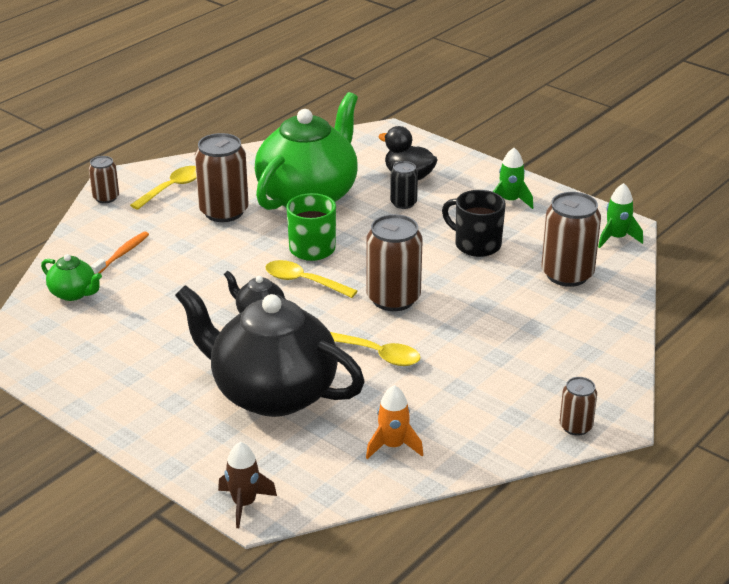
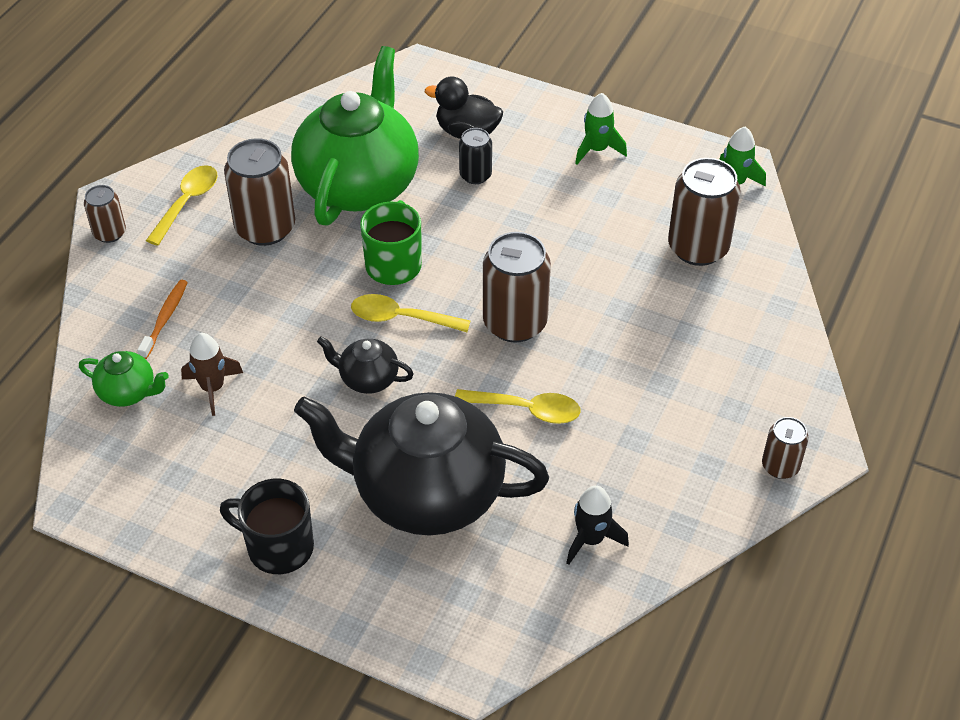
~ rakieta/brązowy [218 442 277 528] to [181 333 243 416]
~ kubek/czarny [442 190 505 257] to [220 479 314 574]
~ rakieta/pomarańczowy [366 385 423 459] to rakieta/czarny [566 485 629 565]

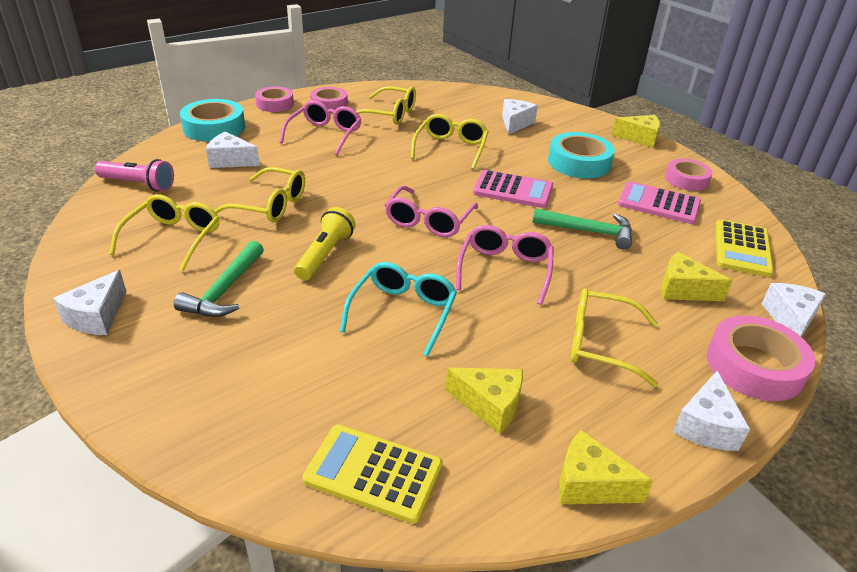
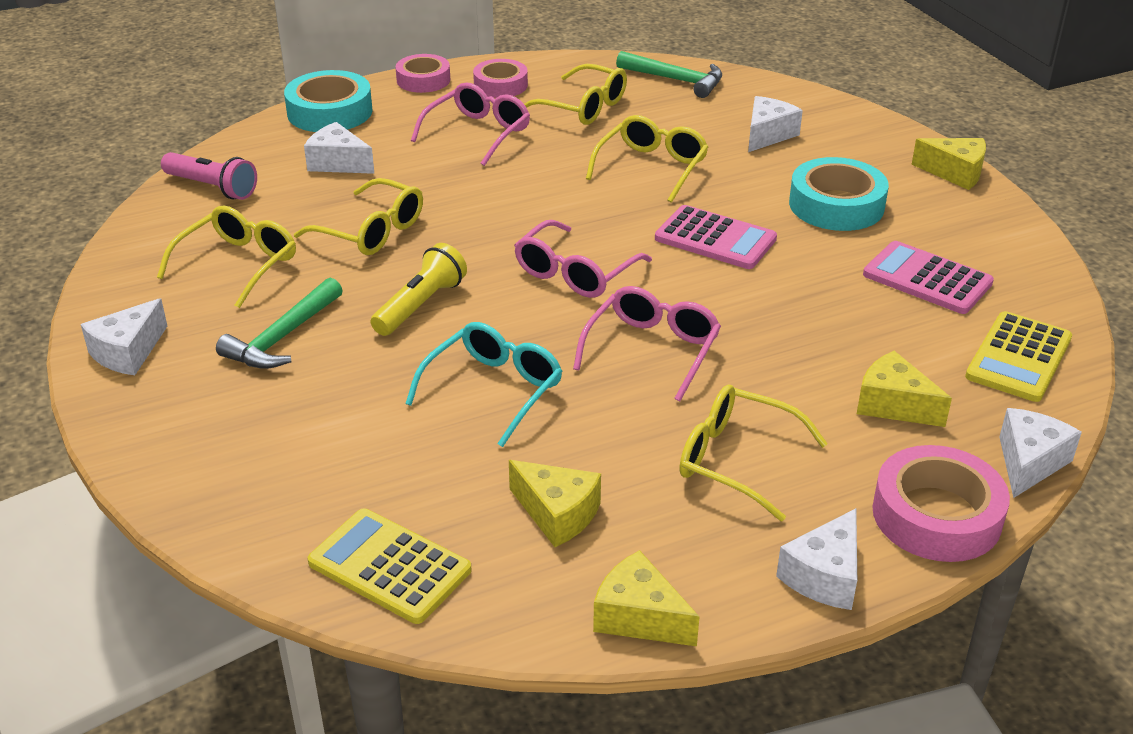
~ młotek/zielony [533 208 632 249] to [616 51 722 98]
- taśma klejąca/różowy [665 159 713 191]

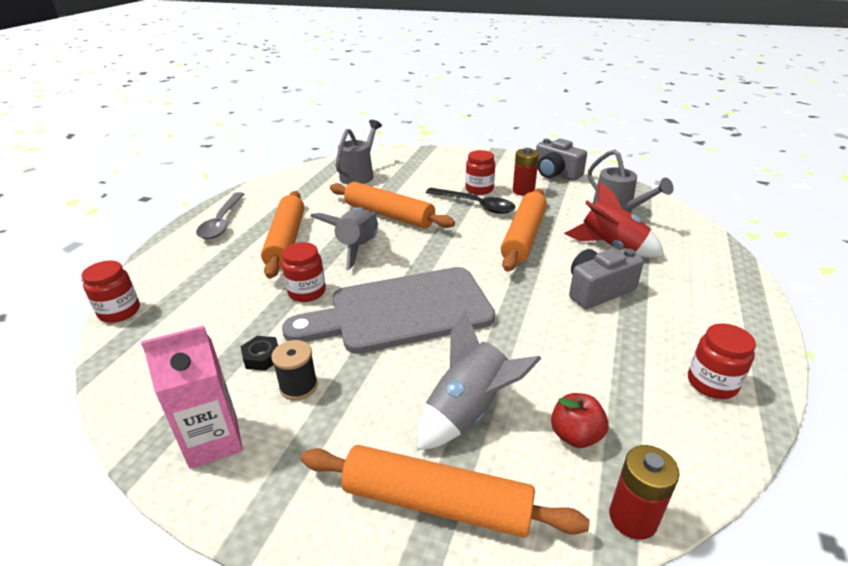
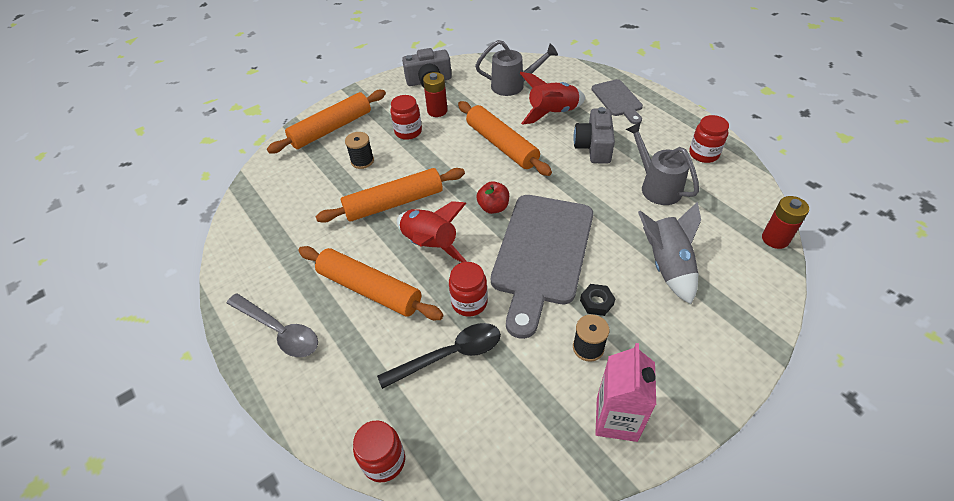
~ wałek do ciasta/pomarańczowy [301 445 590 538] to [267 90 386 153]
+ szpulka/czarny [345 132 374 169]
~ łyżka/czarny [426 188 516 214] to [377 323 501 389]
~ rakieta/szary [310 207 378 270] to rakieta/czerwony [397 201 467 262]
~ jabłko/czerwony [551 393 609 448] to [476 181 509 214]
~ nakrętka/czarny [241 336 278 371] to [580 284 615 316]
+ deska do krojenia/szary [591 79 643 124]
~ konewka/szary [336 120 382 184] to [625 122 699 205]

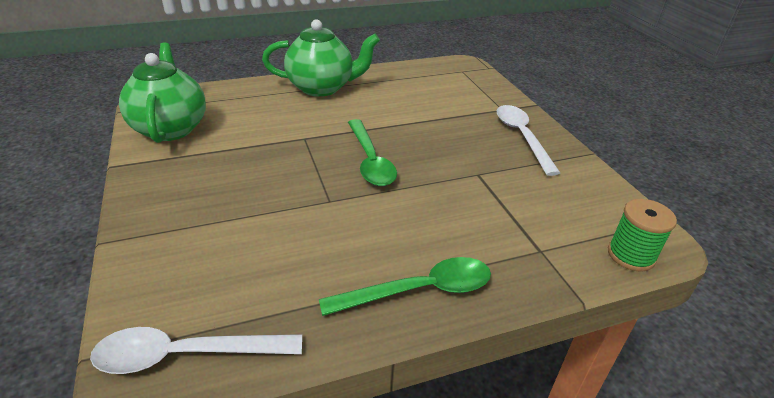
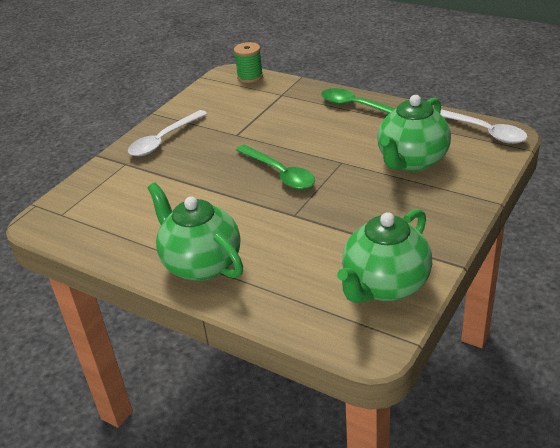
~ łyżka/zielony [348 119 397 186] = [236 145 315 189] 105 degrees clockwise
+ imbryk/zielony [377 95 451 171]

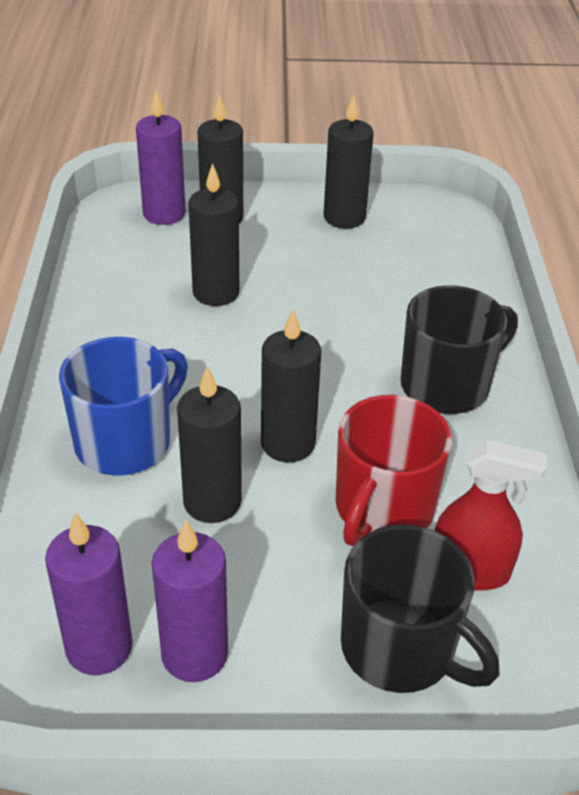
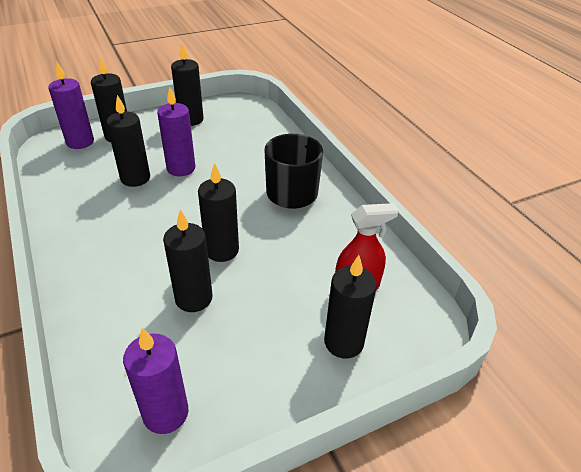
~ świeca/fioletowy [152 520 228 682] to [157 86 195 176]
~ kubek/czarny [341 524 500 693] to świeca/czarny [324 255 377 358]
- kubek/niebieski [59 337 188 476]
- kubek/czerwony [336 395 452 546]

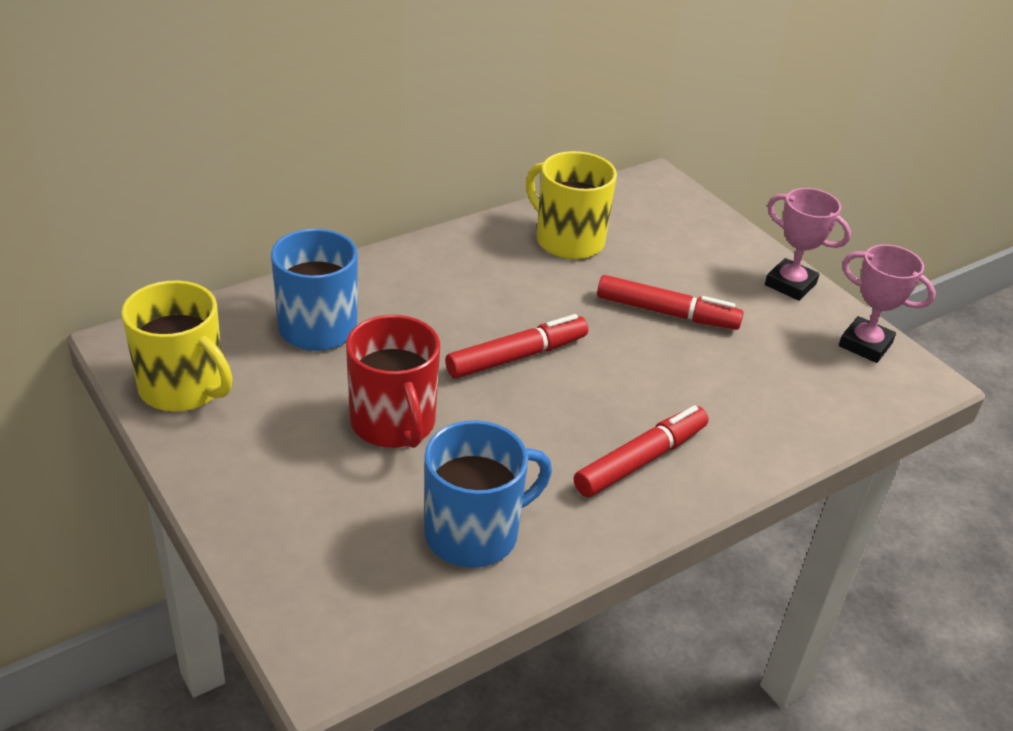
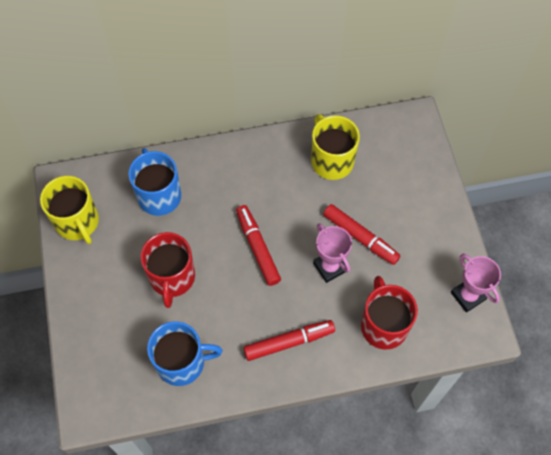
~ flamaster/czerwony [445 314 588 379] = [236 205 281 286] 105 degrees counterclockwise
~ puchar/różowy [765 188 851 301] to [313 223 352 283]
+ kubek/czerwony [361 276 418 350]

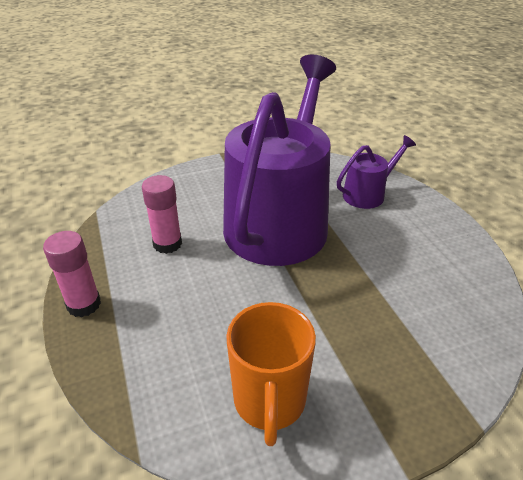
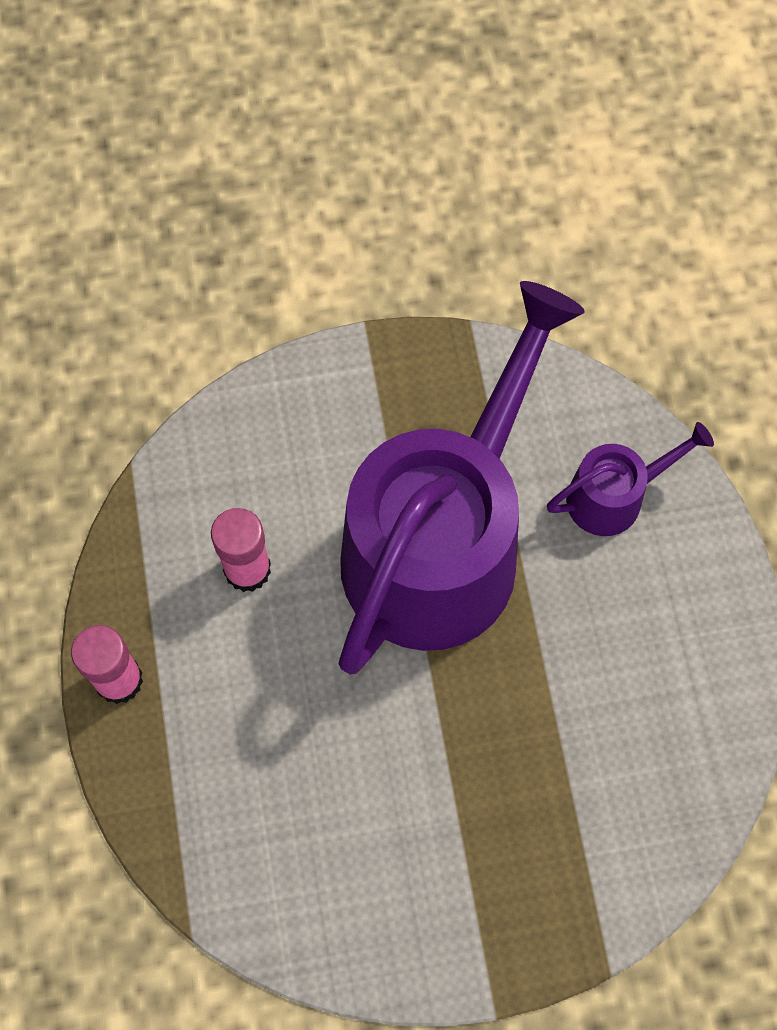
- kubek/pomarańczowy [226 302 316 446]

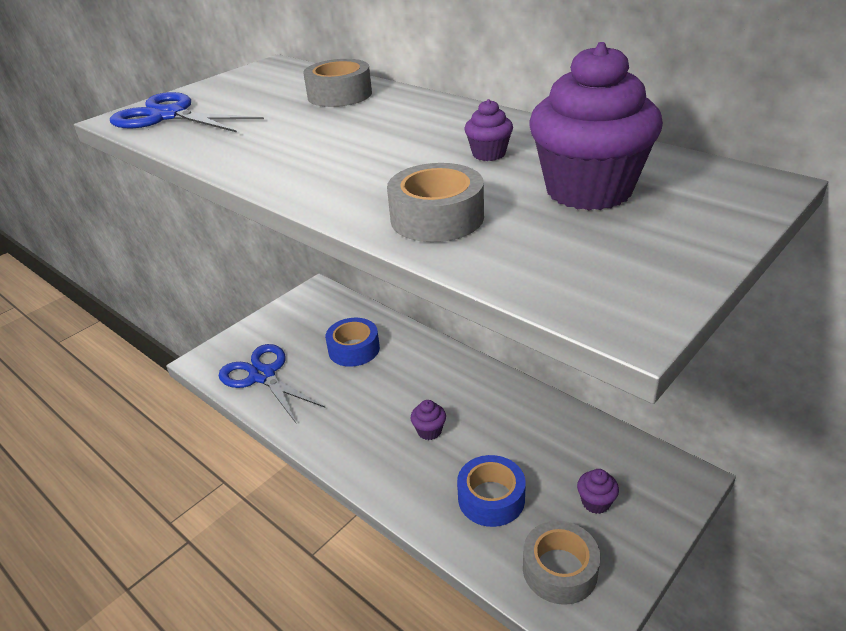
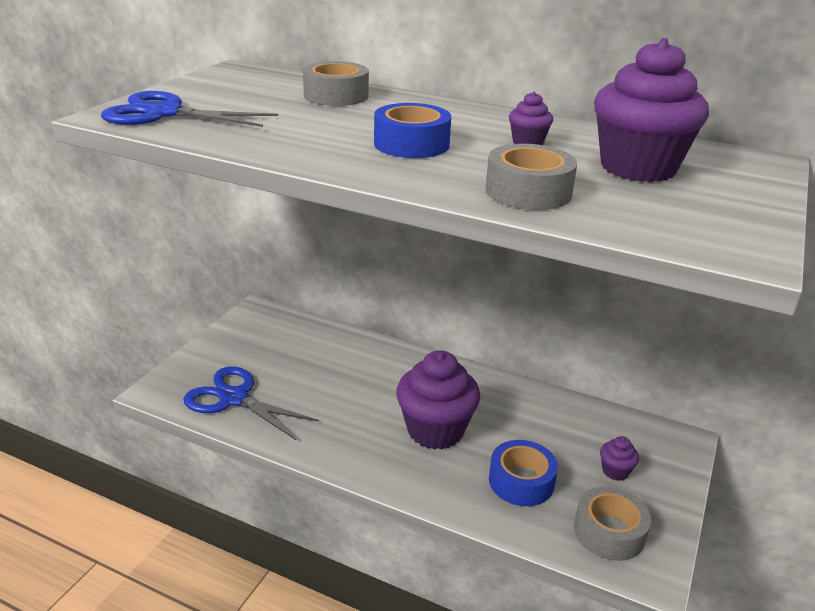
~ taśma klejąca/niebieski [325 318 380 367] to [374 103 451 158]
~ muffinka/fioletowy [411 400 446 440] = [396 350 480 450] x2.28

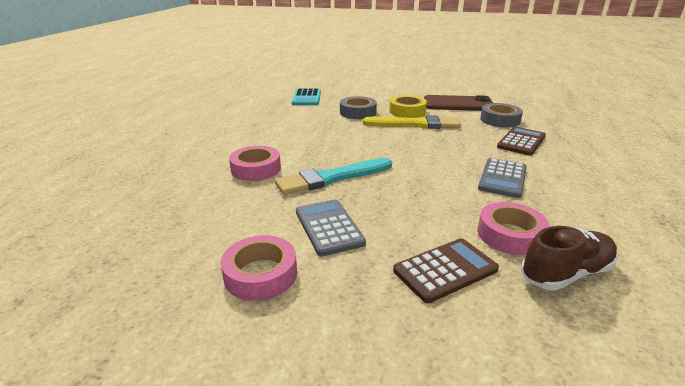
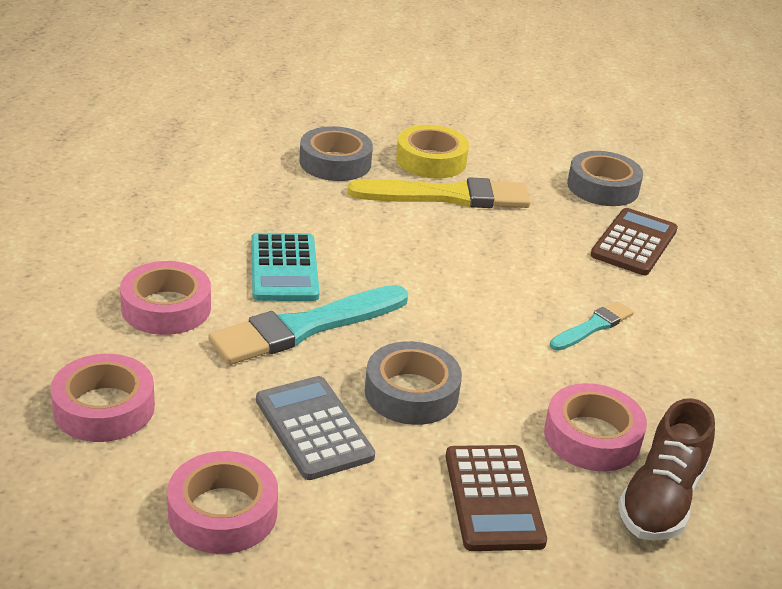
+ taśma klejąca/różowy [51 354 155 442]
~ kalkulator/turkusowy [292 88 321 105] to [251 233 319 301]
+ taśma klejąca/szary [365 341 462 425]
~ kalkulator/brązowy [393 238 499 303] = [446 445 547 551] 120 degrees clockwise
~ kalkulator/szary [478 158 527 198] to pędzel/turkusowy [550 301 634 351]
~ but/brązowy [521 226 618 291] = [618 398 715 541] 150 degrees clockwise
- telefon/brązowy [424 95 493 111]

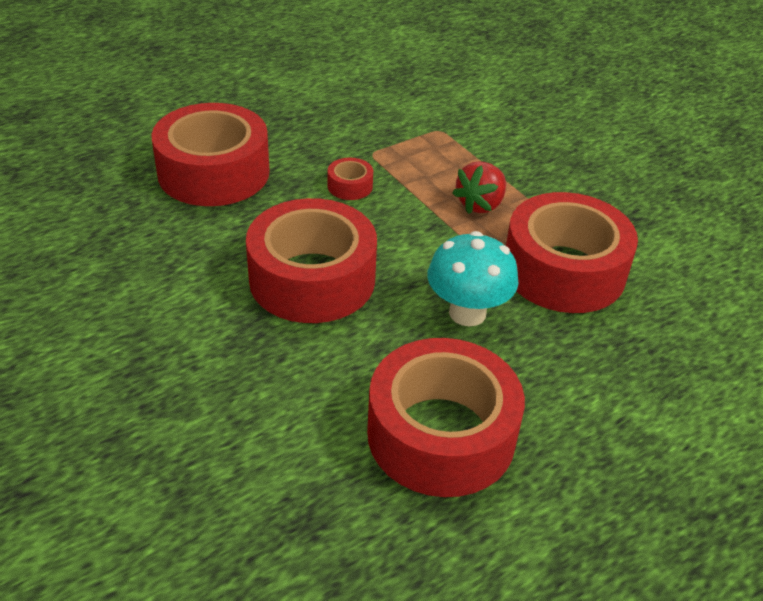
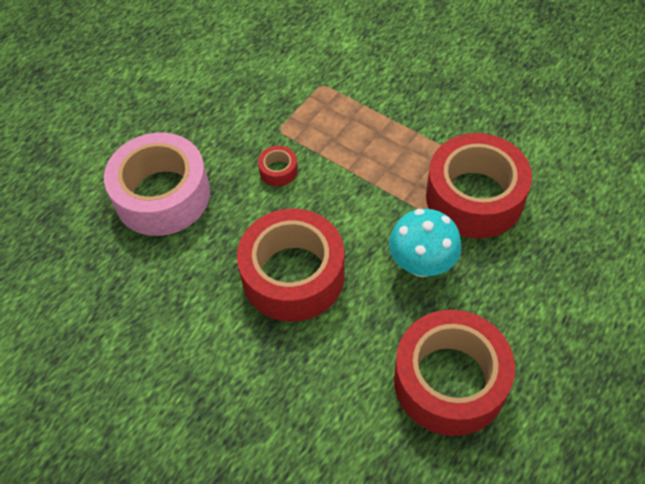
~ taśma klejąca/czerwony [151 103 270 206] to taśma klejąca/różowy [104 133 210 236]
- truskawka/czerwony [452 161 506 214]

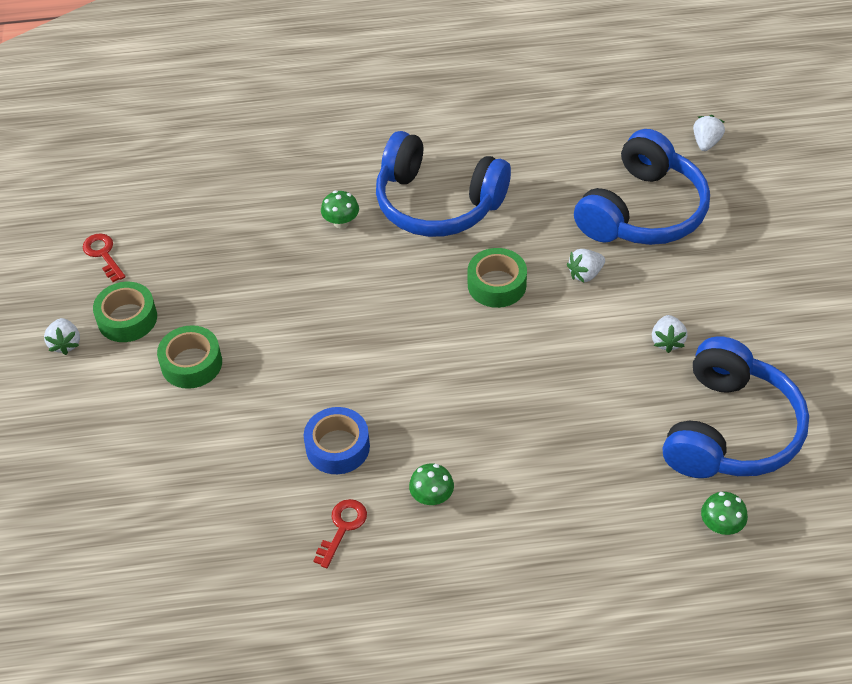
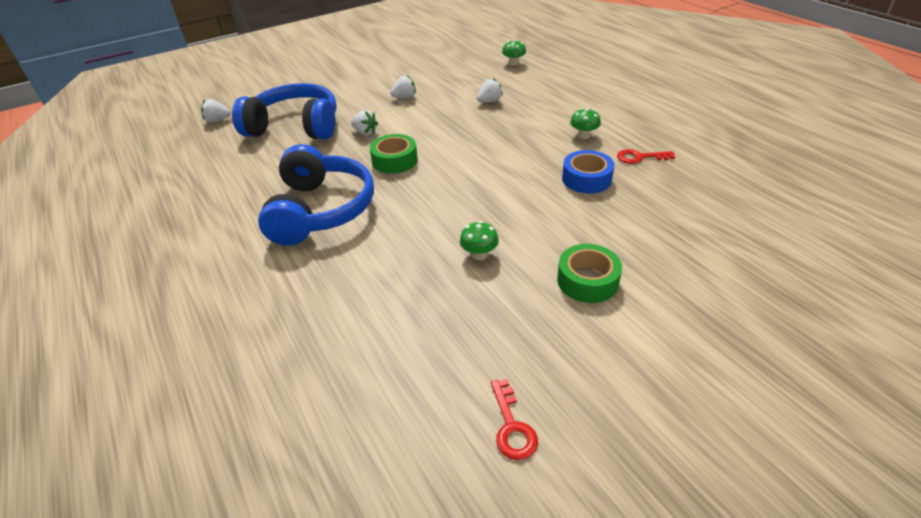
~ grzyb/zielony [321 191 359 228] to [460 221 499 260]
~ truskawka/biały [44 318 80 355] to [477 78 503 102]
~ klucz/czerwony [83 233 125 282] = [491 379 538 460] 45 degrees counterclockwise
- taśma klejąca/zielony [93 282 157 342]
- słuchawki/niebieski [663 336 809 478]

